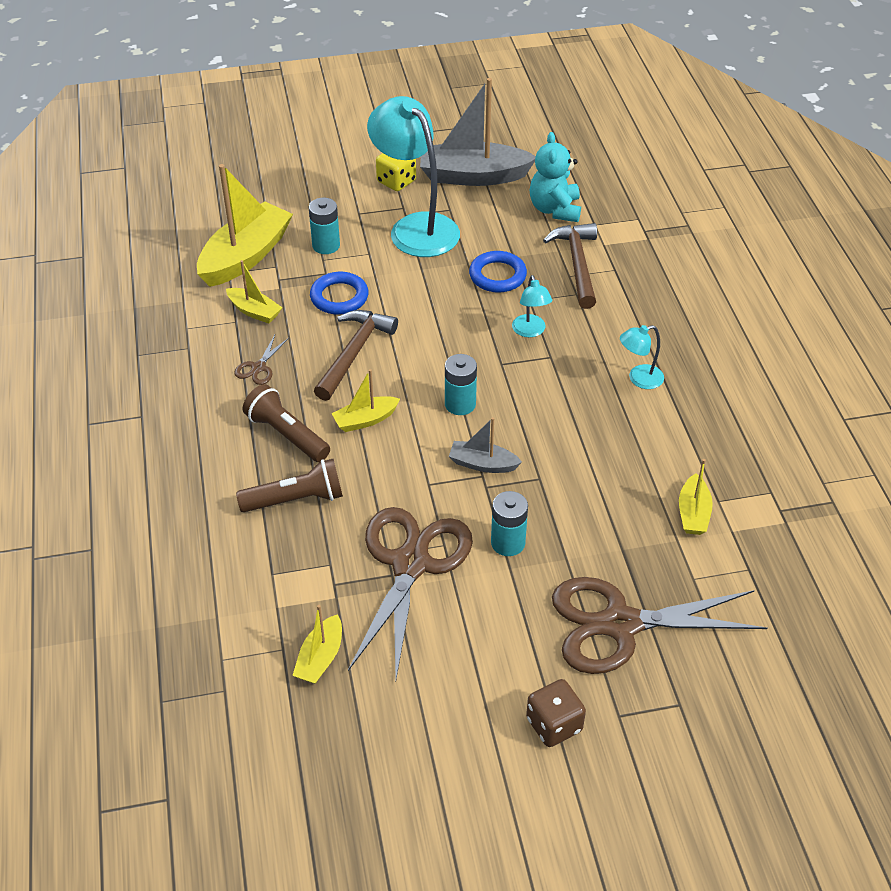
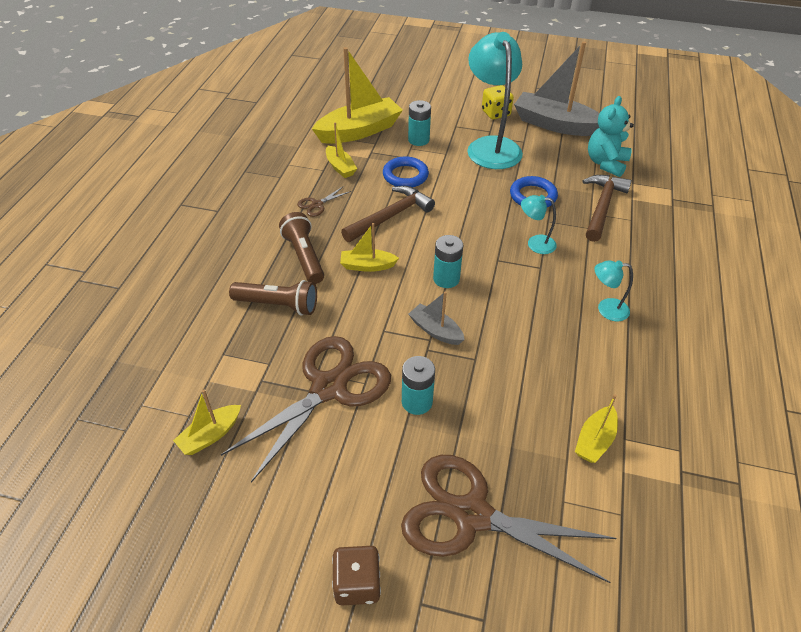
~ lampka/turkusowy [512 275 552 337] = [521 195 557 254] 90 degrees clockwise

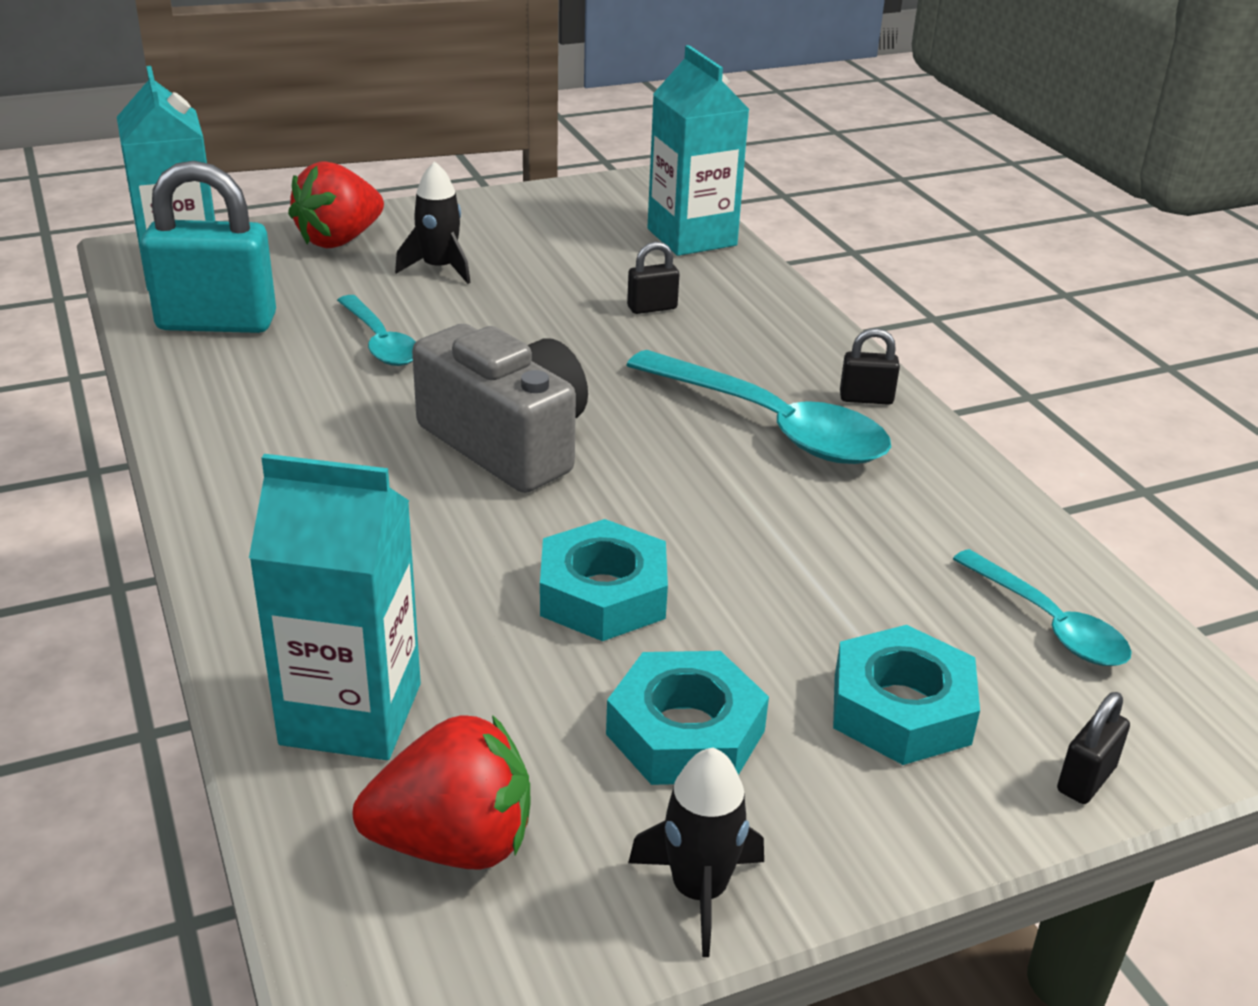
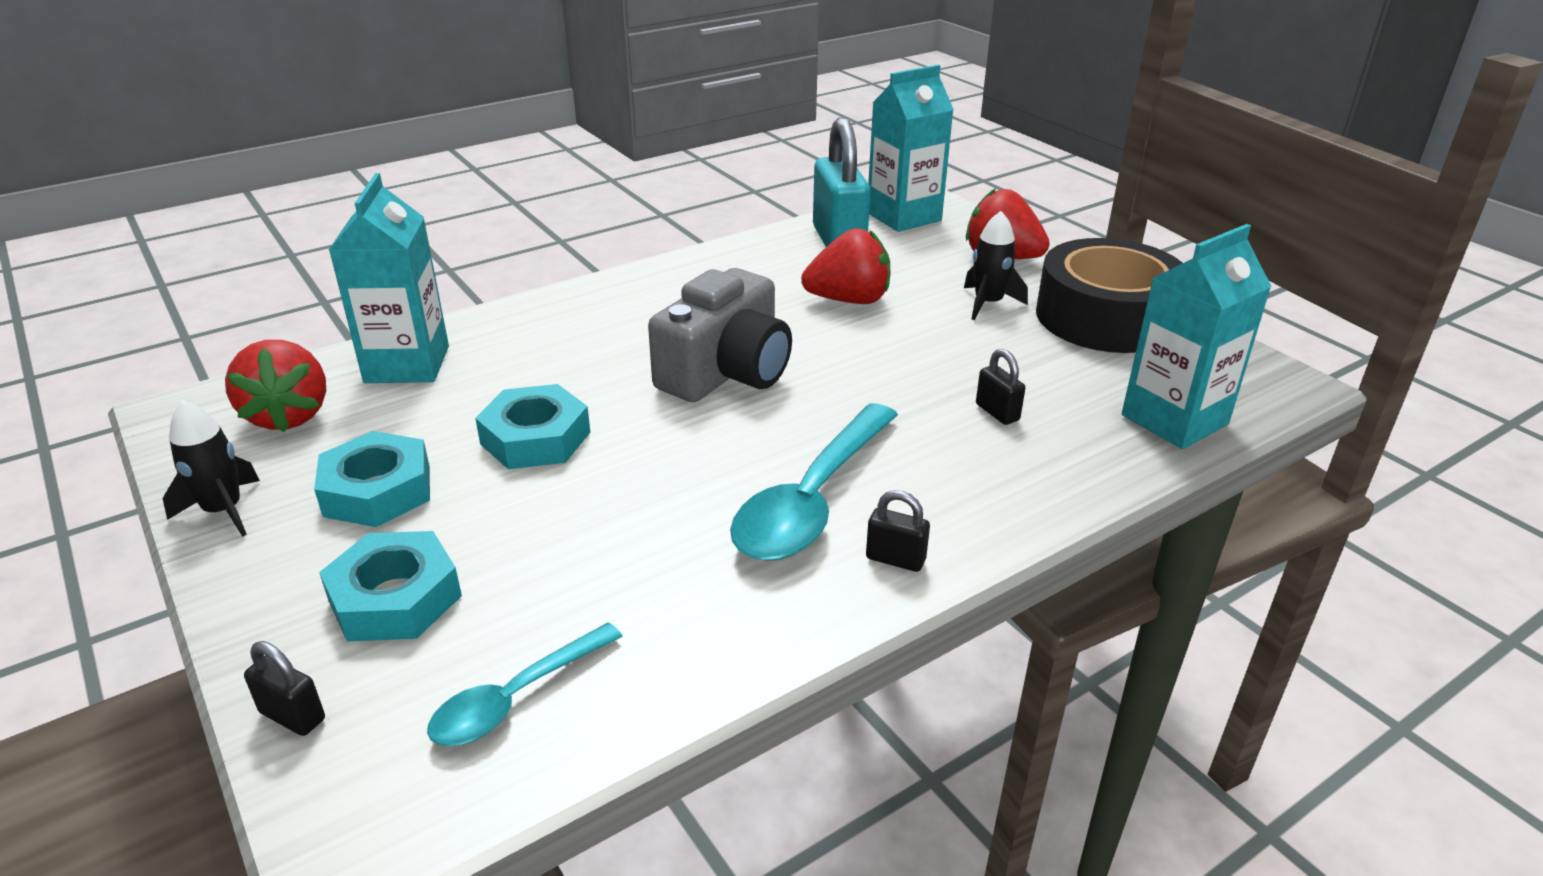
~ łyżka/turkusowy [337 295 416 366] to truskawka/czerwony [801 228 890 304]
~ kłódka/czarny [840 328 900 405] = [866 490 930 572] 60 degrees counterclockwise
+ taśma klejąca/czarny [1036 238 1182 353]

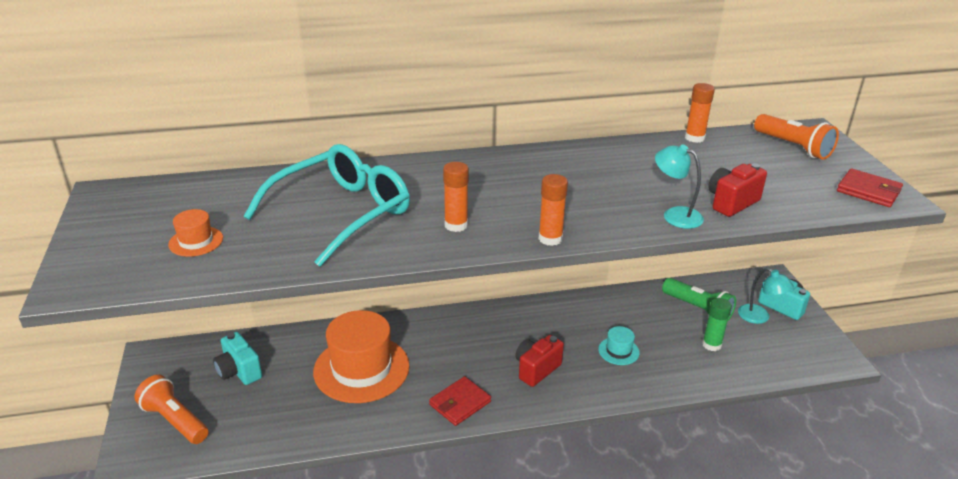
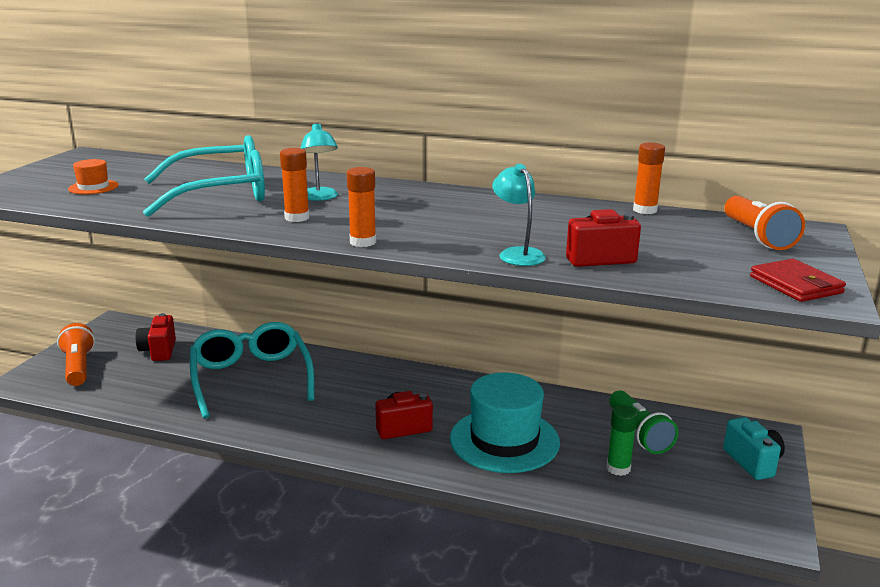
~ aparat fotograficzny/turkusowy [213 332 262 385] to aparat fotograficzny/czerwony [136 313 176 361]
~ kapelusz/pomarańczowy [313 310 410 403] to okulary/turkusowy [190 322 314 418]
~ lampka/turkusowy [738 268 794 324] to [301 123 338 201]
~ kapelusz/turkusowy [598 326 640 365] = [450 372 560 473] x2.26
- portfel/czerwony [429 376 491 426]

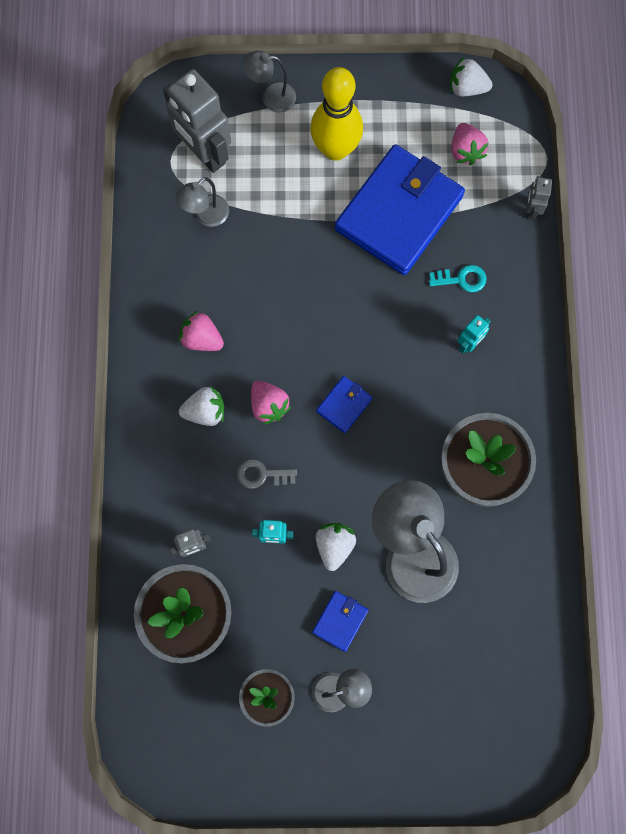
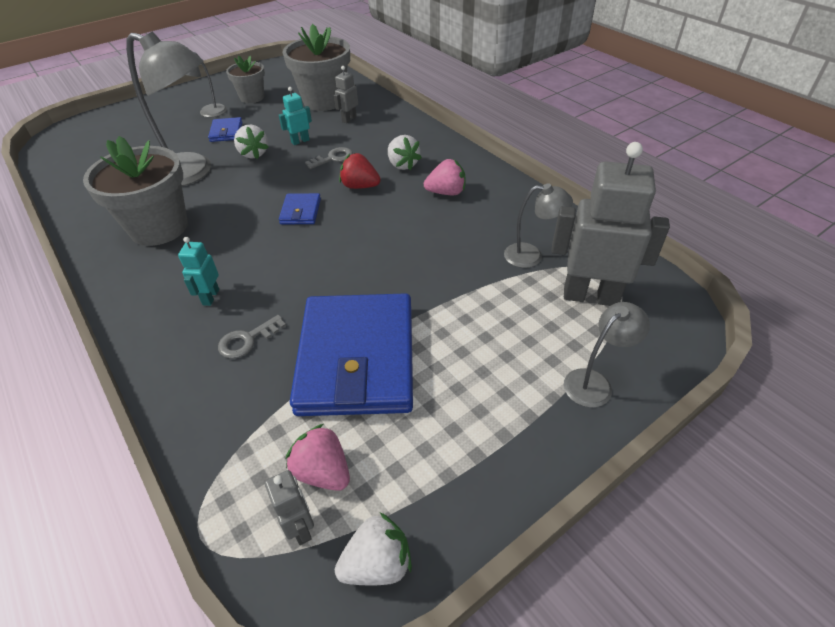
~ klucz/turkusowy [429 265 486 292] to klucz/szary [218 315 286 359]
~ robot/szary [526 176 552 220] to [265 470 314 545]
~ truskawka/różowy [251 380 291 425] to truskawka/czerwony [339 153 381 189]
~ truskawka/biały [179 387 224 426] = [388 135 422 170] 75 degrees counterclockwise
~ lampka/szary [175 177 229 227] = [504 183 573 268] 90 degrees clockwise
- kręgiel/żółty [310 67 363 161]

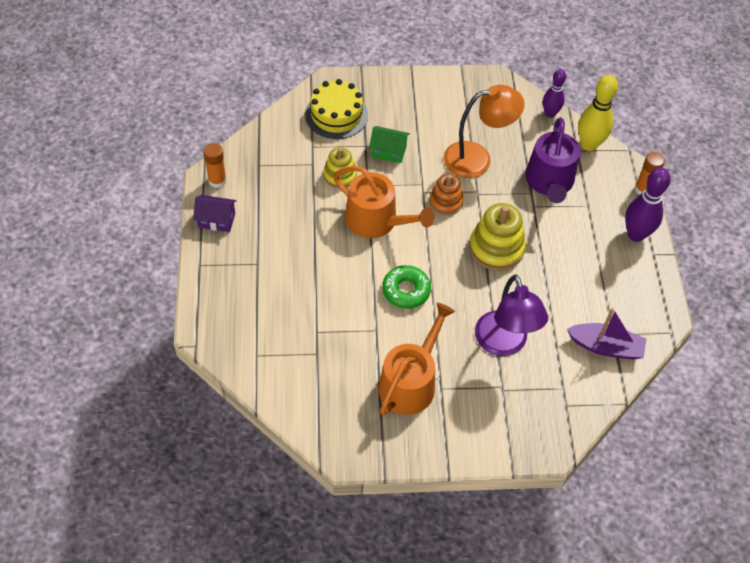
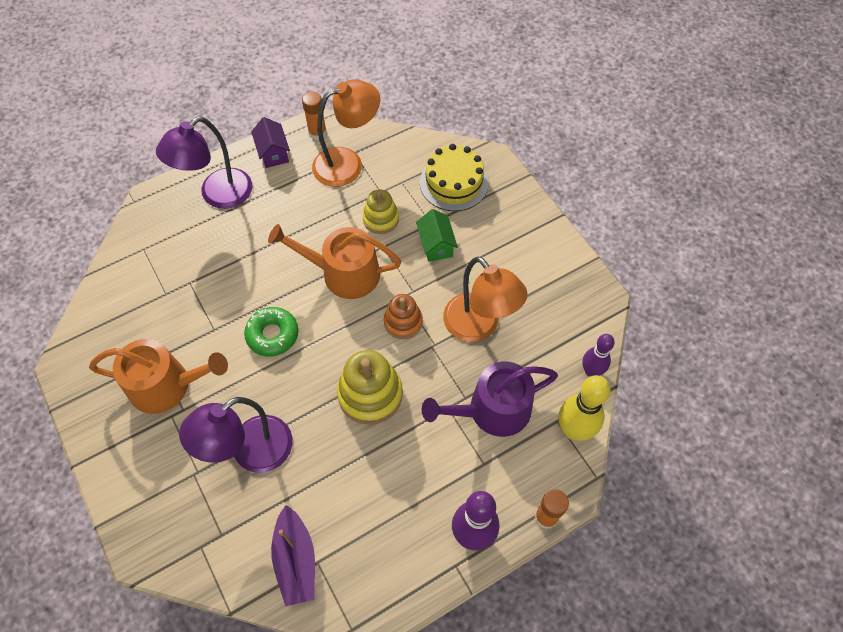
+ lampka/fioletowy [156 117 252 209]
~ konewka/pomarańczowy [333 166 434 238] = [268 224 401 299] 90 degrees clockwise
+ lampka/pomarańczowy [312 79 380 187]

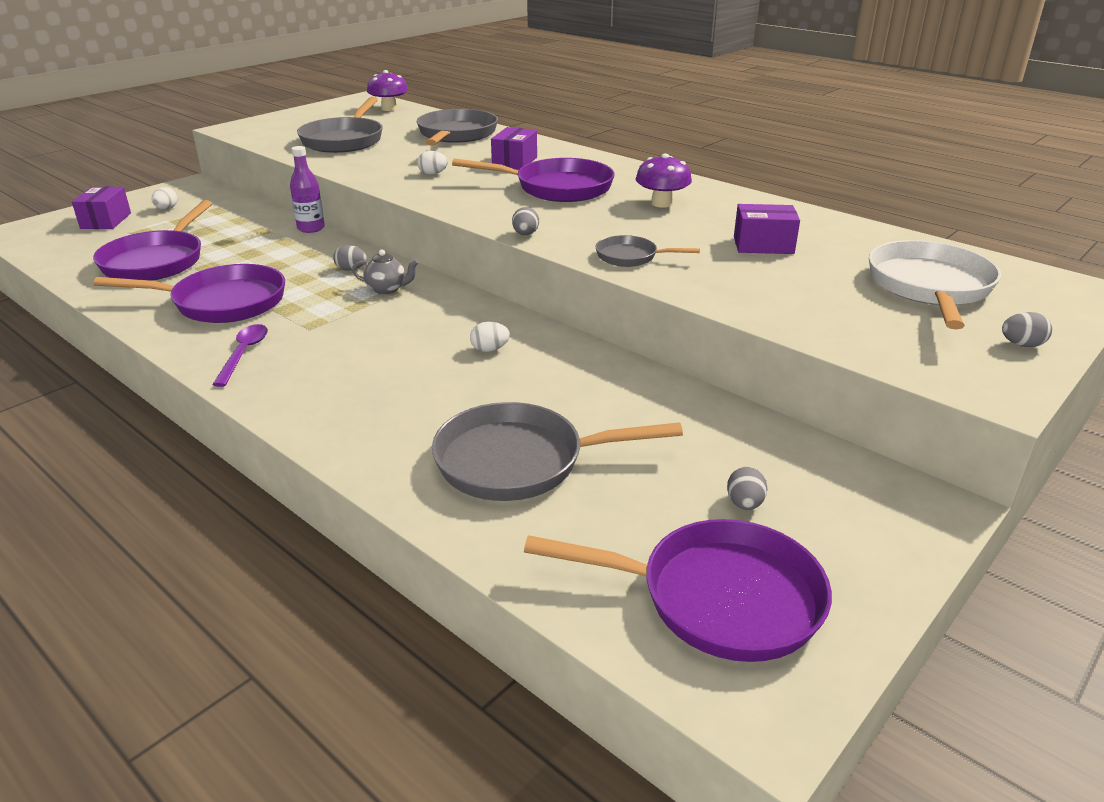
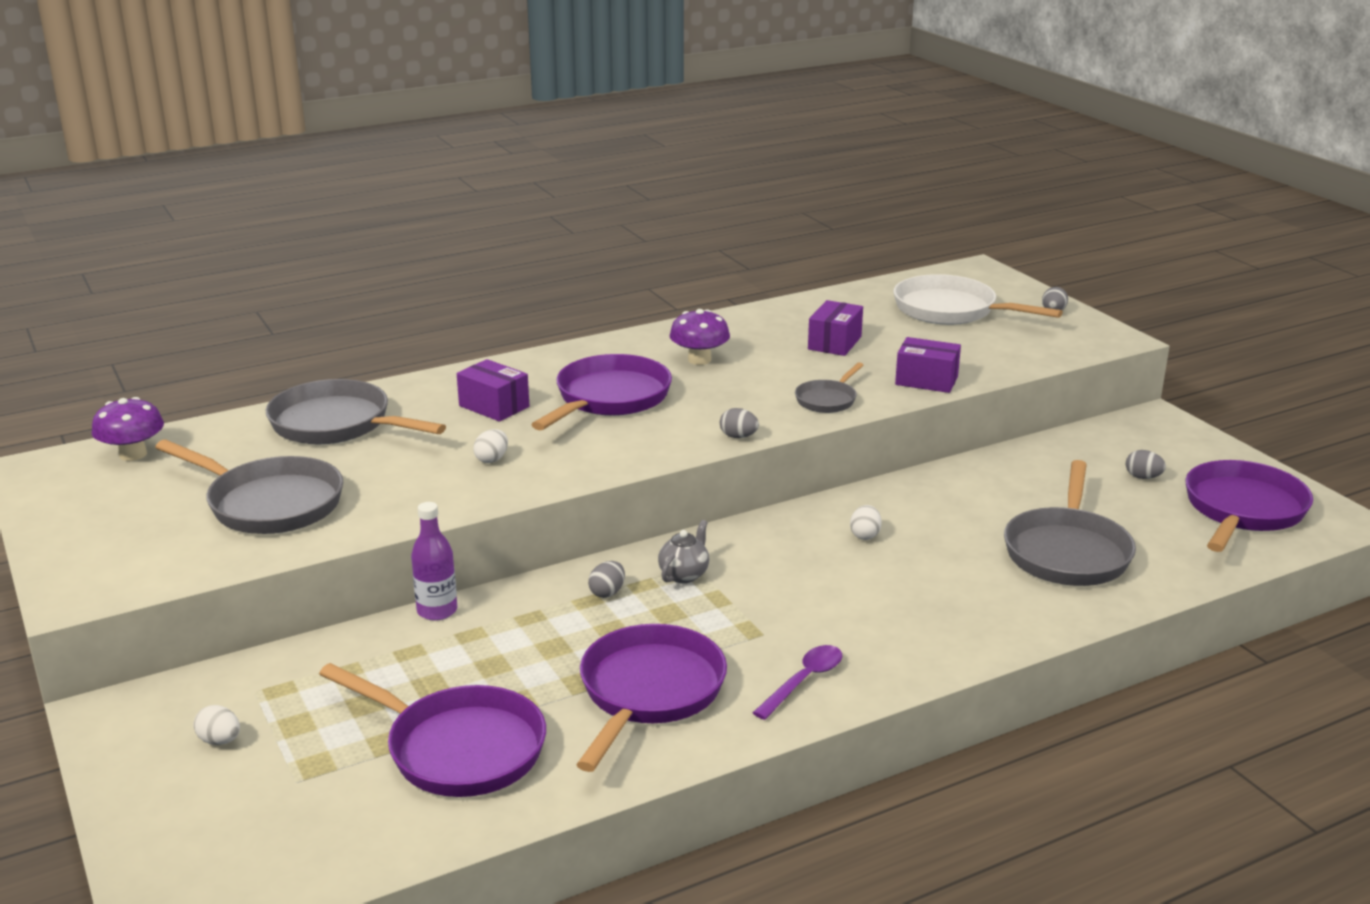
~ łyżka/fioletowy [212 324 268 387] = [753 645 842 720] 105 degrees clockwise
~ pudełko/fioletowy [72 186 131 229] to [895 337 961 393]

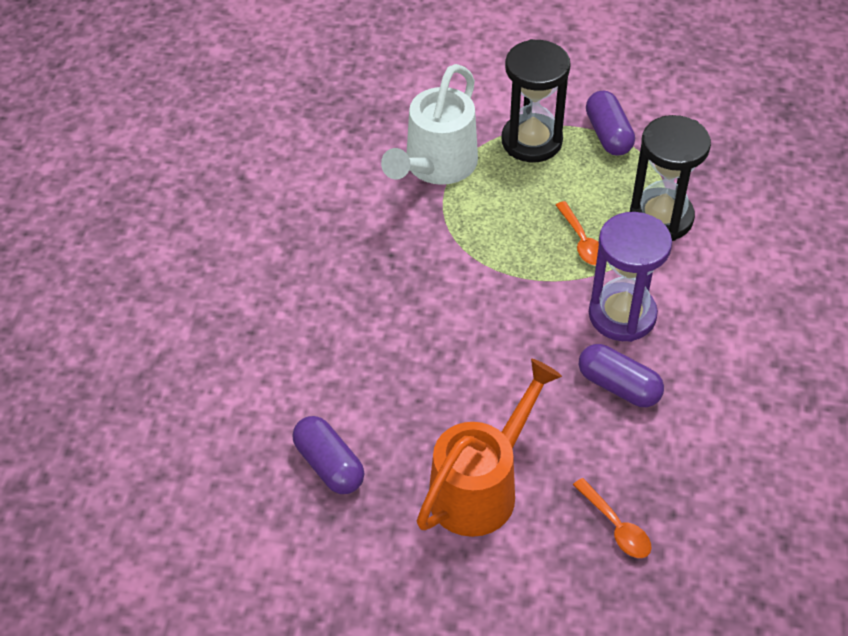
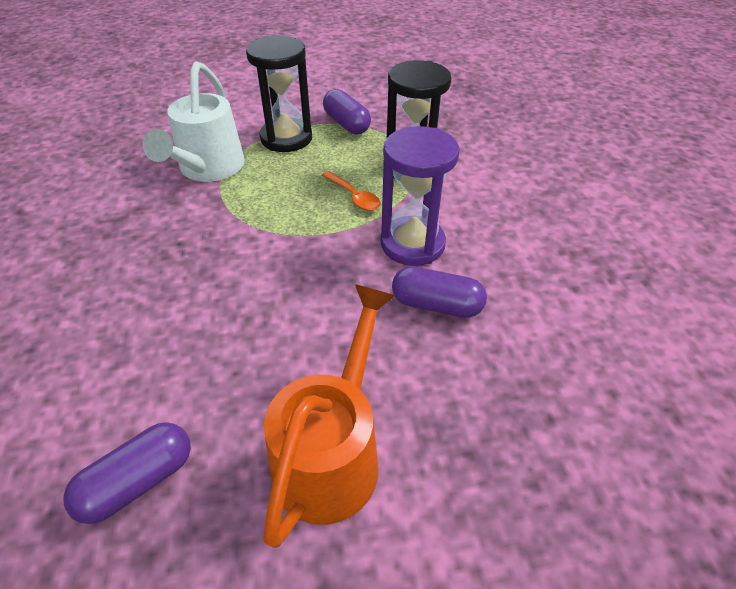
~ kapsułka/fioletowy [292 416 364 494] = [63 422 191 524] 75 degrees counterclockwise
- łyżka/pomarańczowy [573 478 652 558]

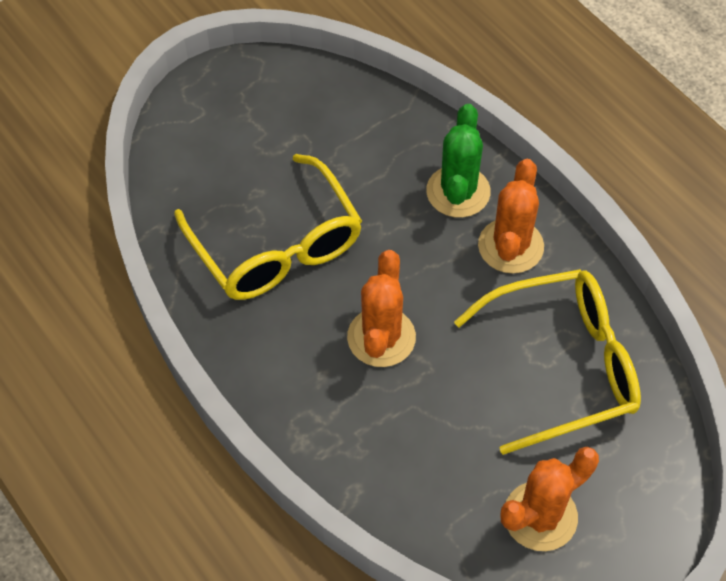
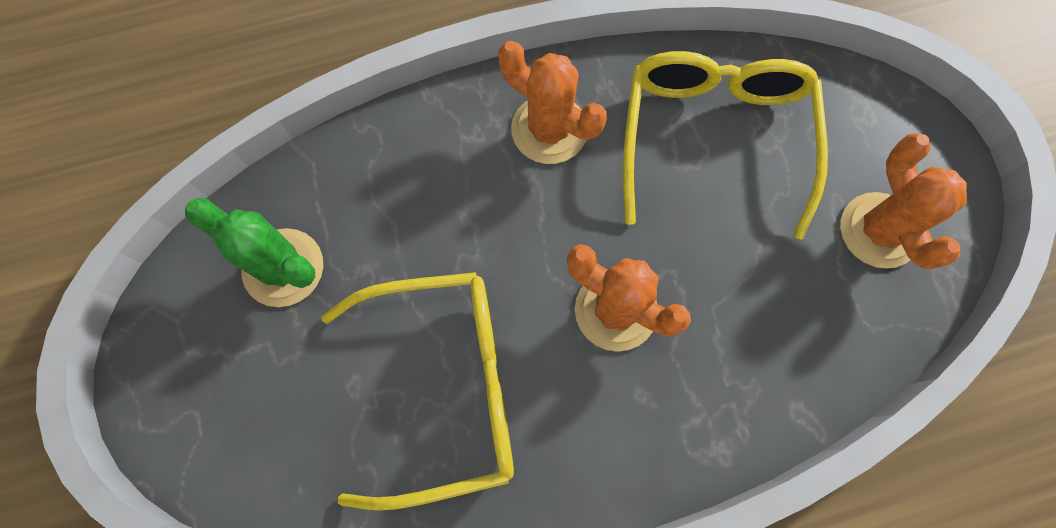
~ kaktus/zielony [426 104 491 218] to [185 197 323 307]

